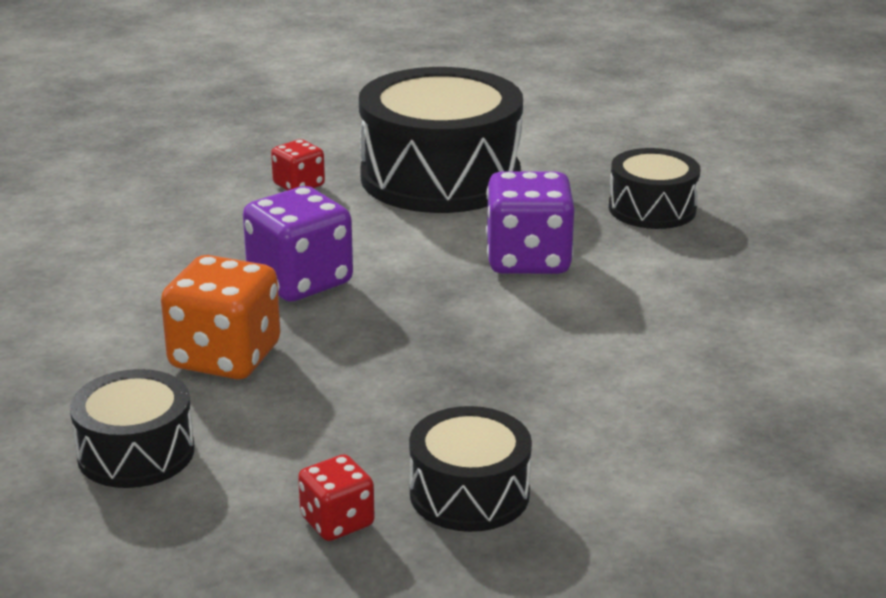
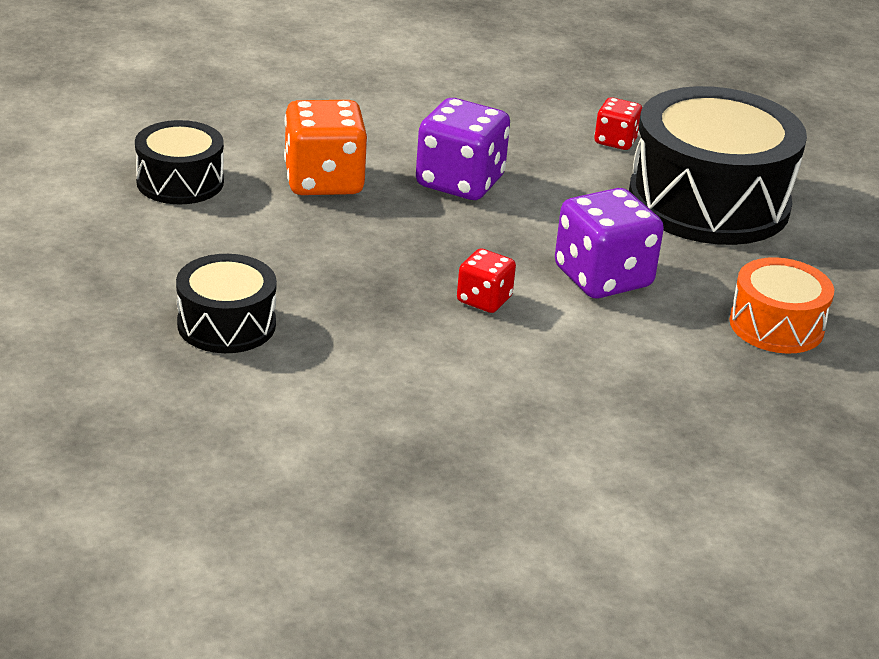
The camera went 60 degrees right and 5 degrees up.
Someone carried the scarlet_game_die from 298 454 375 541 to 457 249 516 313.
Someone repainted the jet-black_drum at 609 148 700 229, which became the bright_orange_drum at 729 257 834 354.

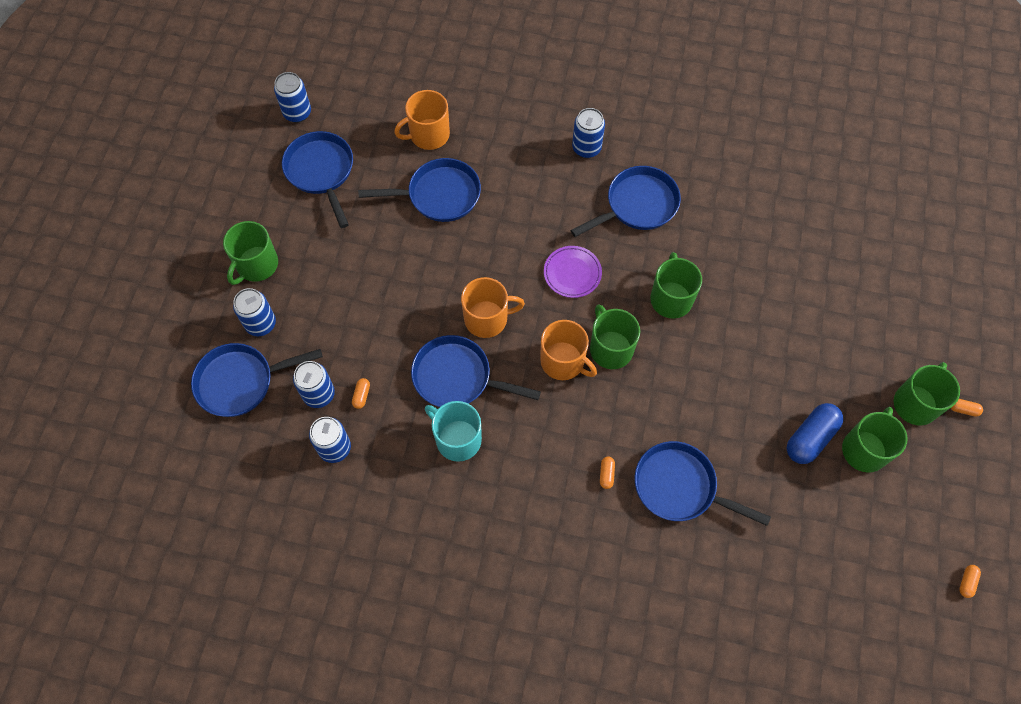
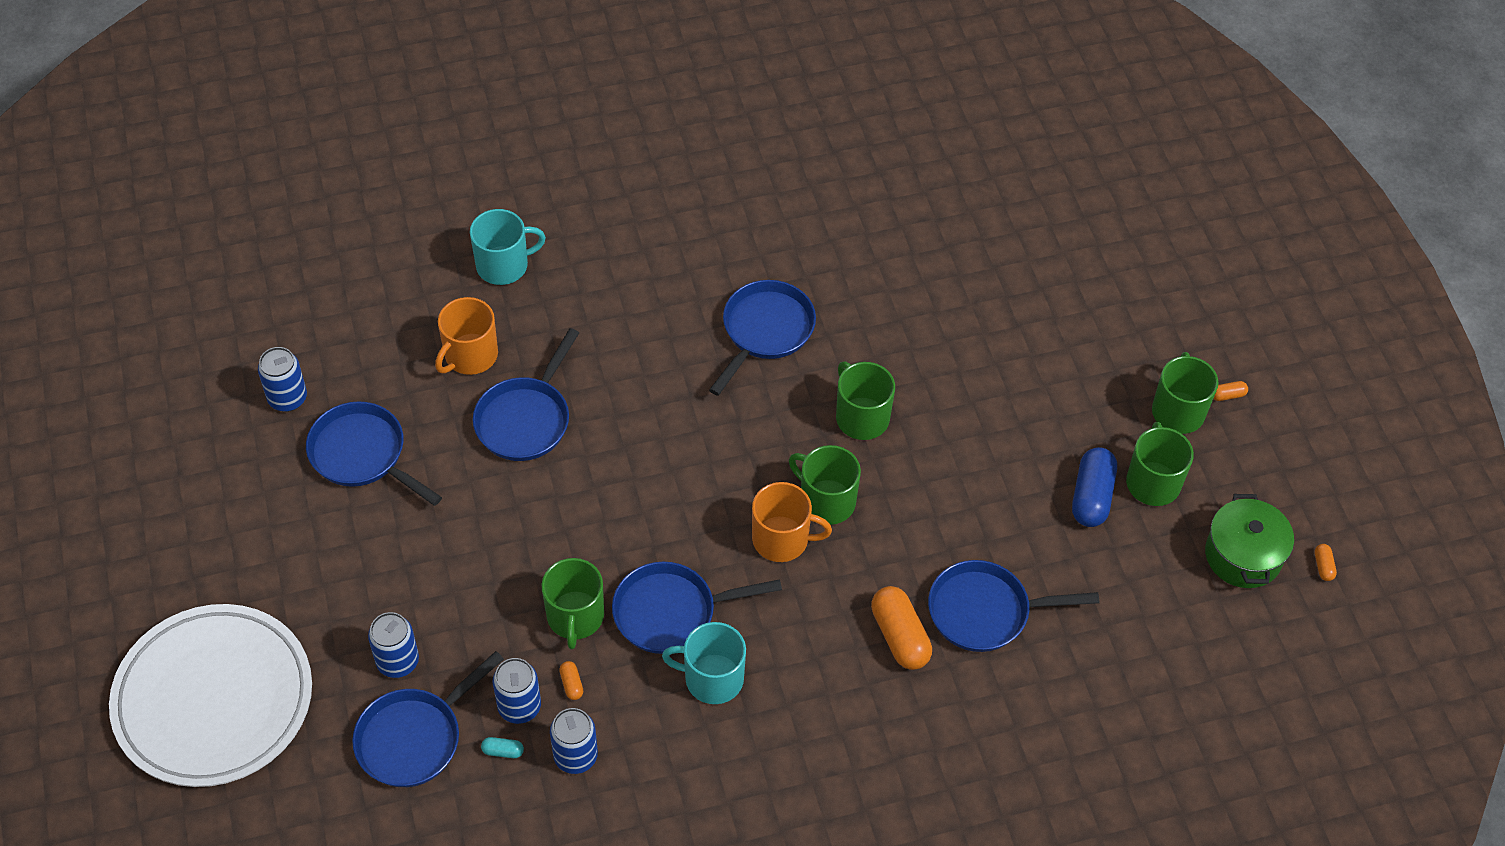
The camera went 30 degrees left and 10 degrees down.
Someone carried the emerald_tea_mug from 223 221 278 285 to 542 558 604 649.
Someone rotated the cobalt_skillet at 358 158 481 222 by 150 degrees clockwise.
Someone took away the bright_orange_tea_mug at 461 277 525 338.
Someone took away the royal_purple_plate at 544 246 602 298.
Someone took away the cobalt_can at 572 108 605 158.
Someone scaled the bright_orange_capsule at 600 456 615 489 by 2.22.
Someone put down the pure_white_plate at 109 604 312 787.
Someone put down the turquoise_tea_mug at 470 209 546 285.
Someone put down the turquoise_capsule at 481 737 524 758.
Someone put down the emerald_pot at 1205 494 1294 588.

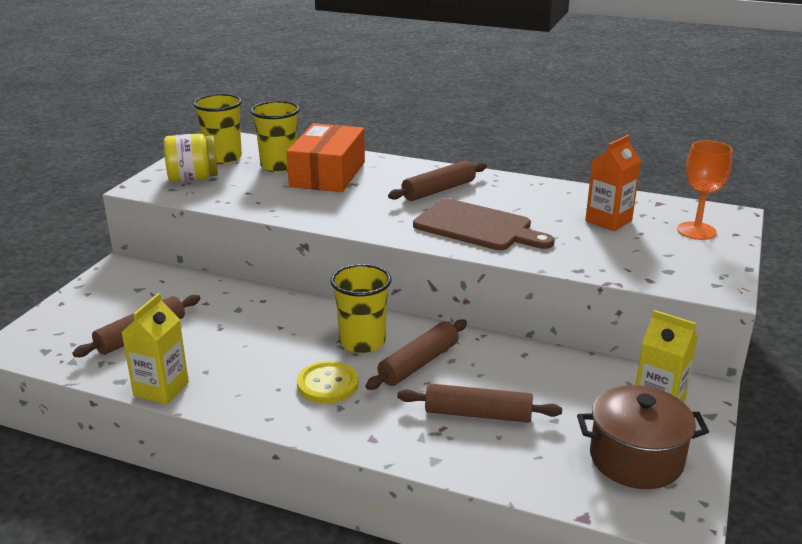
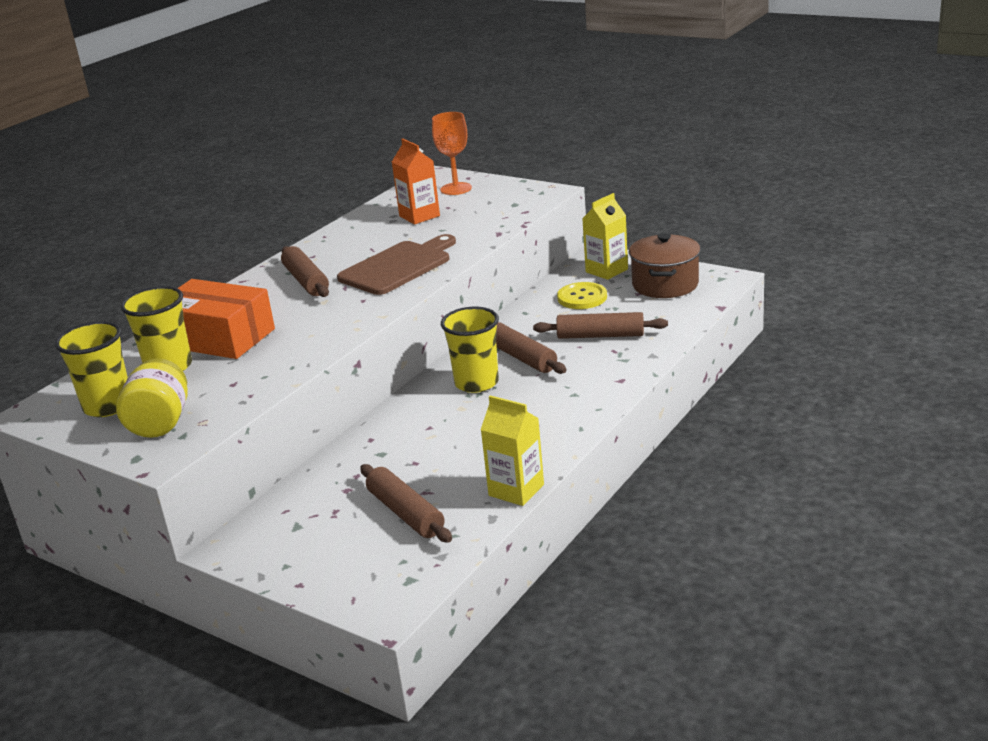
The camera went 75 degrees left and 0 degrees up.
Someone carried the bright_yellow_shirt_button from 297 361 359 403 to 557 282 607 309.
Someone rotated the brown_dough_roller at 397 384 562 423 by 75 degrees clockwise.

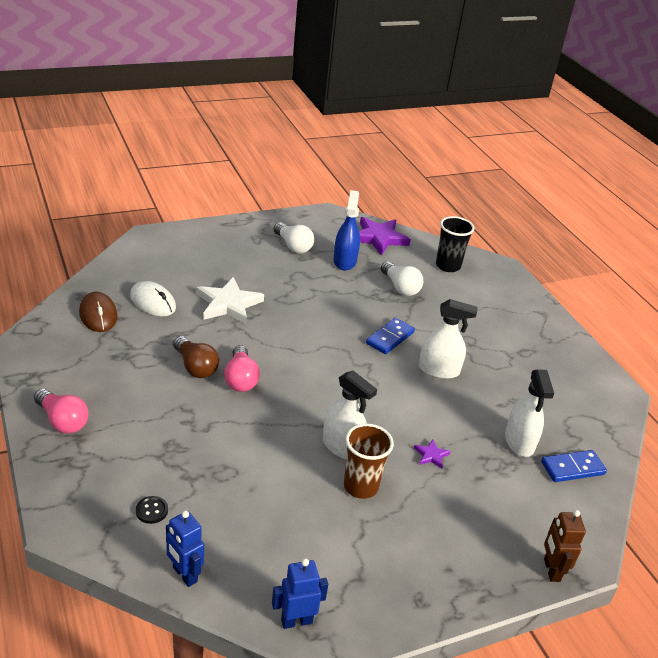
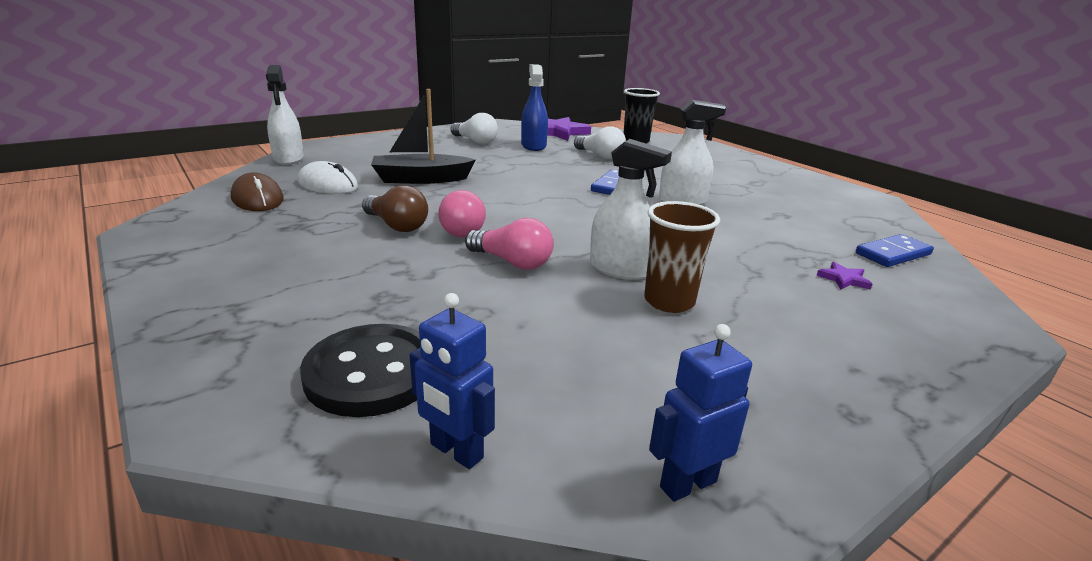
The camera went 10 degrees left and 10 degrees down.
Someone carried the rose-pink_light_bulb from 34 389 88 434 to 465 218 554 270.
Someone scaled the jet-black_shirt_button at 136 496 168 524 by 2.42.
Someone swapped the pure_white_star_shape at 197 277 264 324 for the jet-black_toy_boat at 371 89 475 184.
Someone carried the royal_purple_star_shape from 414 440 451 469 to 817 262 872 290.
Someone carried the pure_white_spray_cleaner from 505 369 554 457 to 266 65 304 165.
Someone took away the brown_robot_figure at 544 510 586 582.

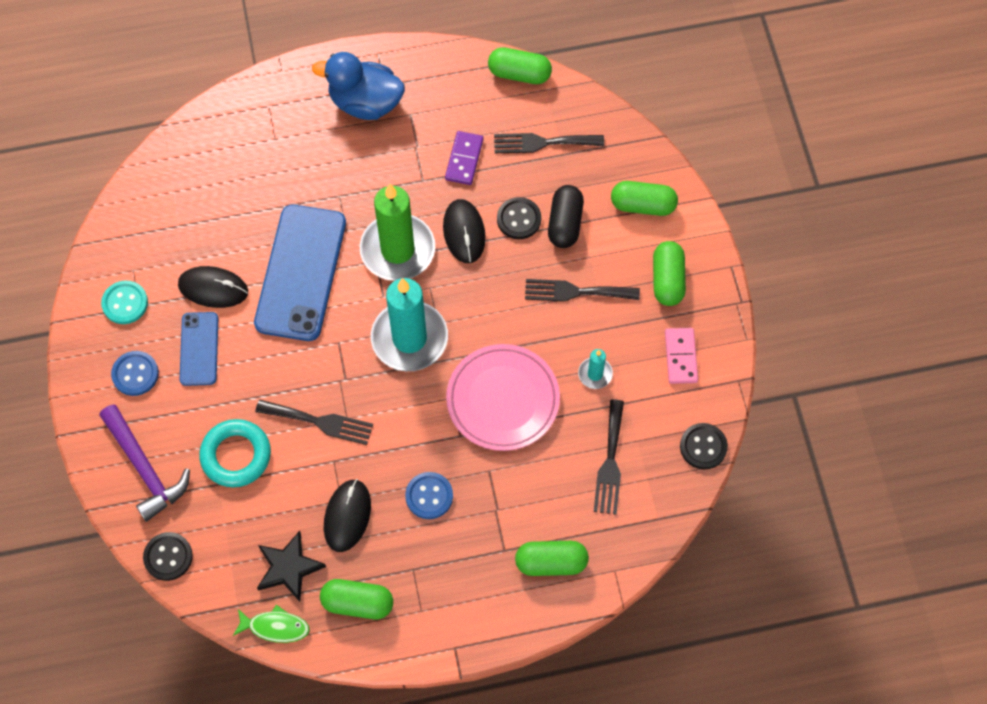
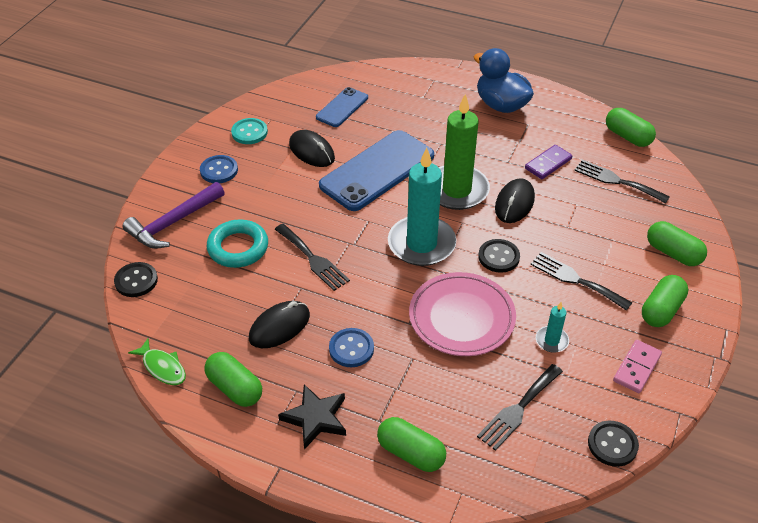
The camera went 35 degrees right and 20 degrees down.
Someone rotated the royal_purple_claw_hammer at 99 404 190 522 by 45 degrees clockwise.
Someone carried the cobalt_mobile_phone from 180 312 218 386 to 316 87 368 127.
Someone carried the jet-black_star_shape from 257 531 326 602 to 278 384 346 450.
Someone carried the jet-black_shirt_button from 497 197 541 239 to 479 239 520 273.
Someone took away the jet-black_capsule at 548 185 584 248.

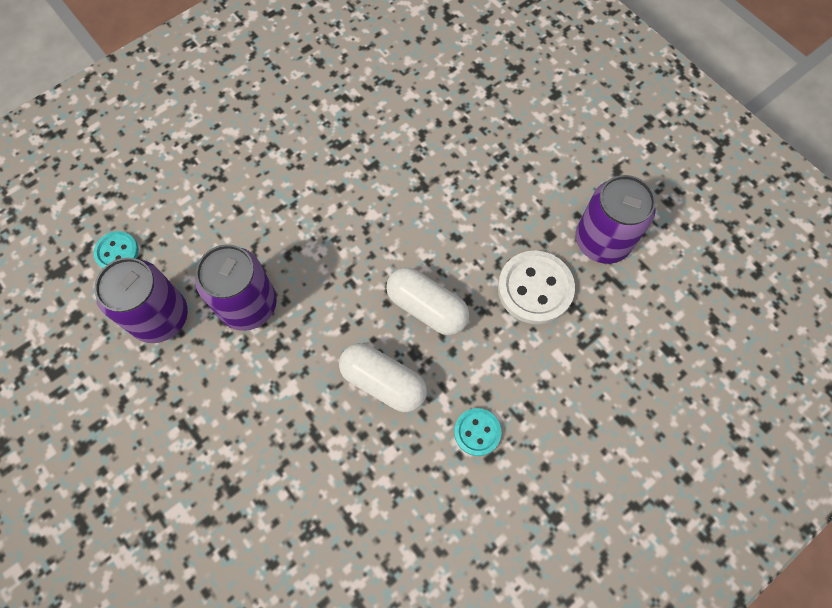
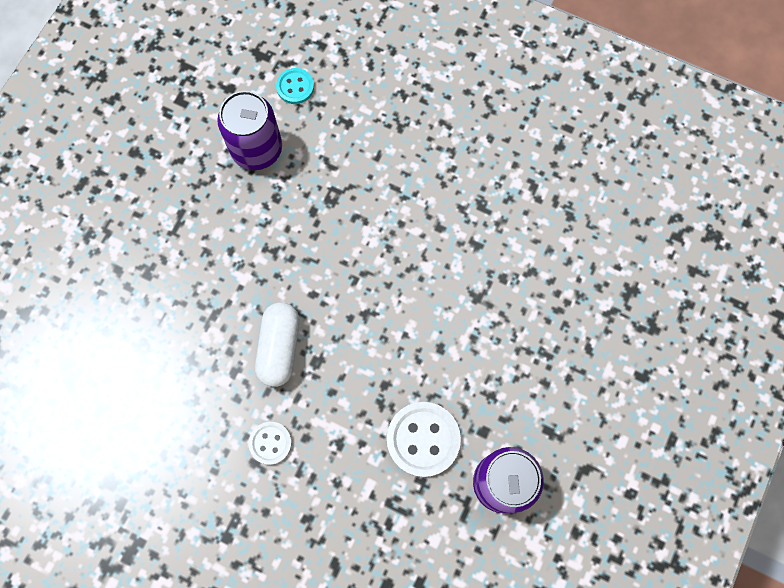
The camera went 65 degrees right and 5 degrees up.
Someone took away the royal_purple_can at 195 244 277 331.
Someone took away the pure_white_capsule at 386 268 469 335.
Someone repainted the turquoise_shirt_button at 454 408 501 456, which became the pure_white_shirt_button at 249 422 292 465.

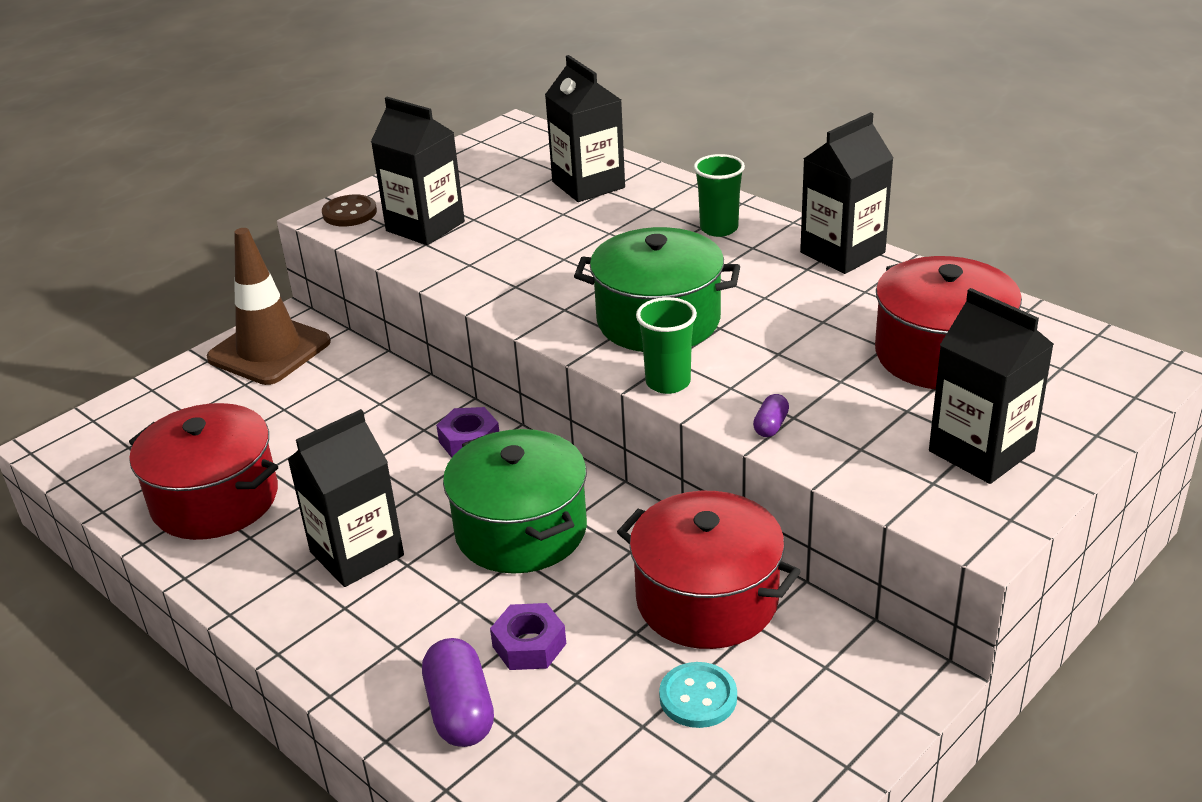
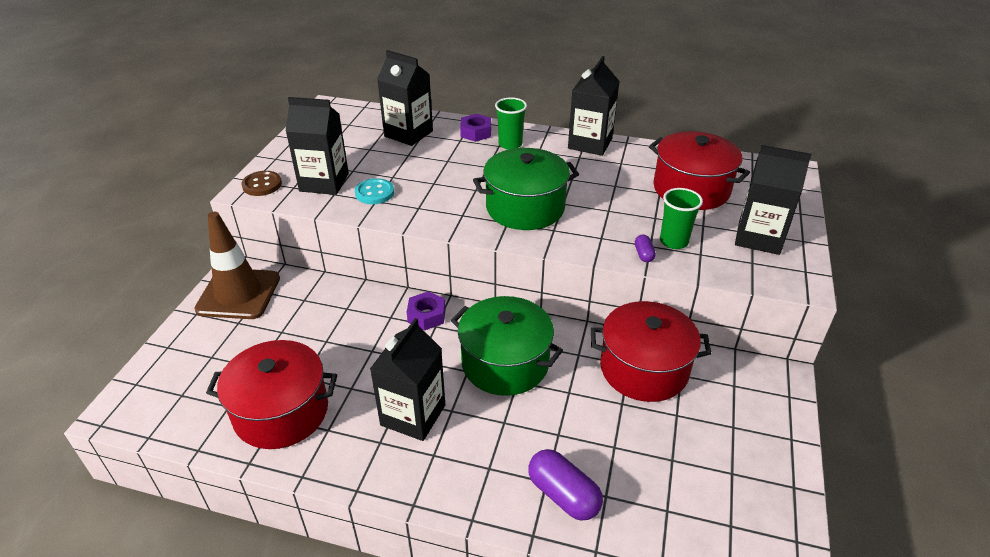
The camera went 30 degrees left and 5 degrees up.
Someone carried the royal_purple_nut from 490 603 566 670 to 460 114 491 142.
Someone carried the emerald_beaker from 636 297 697 394 to 660 188 703 249.
Someone carried the turquoise_shirt_button from 659 662 737 728 to 355 178 394 204.

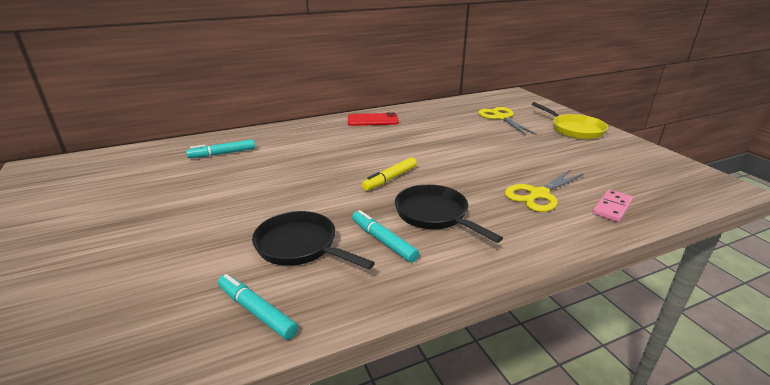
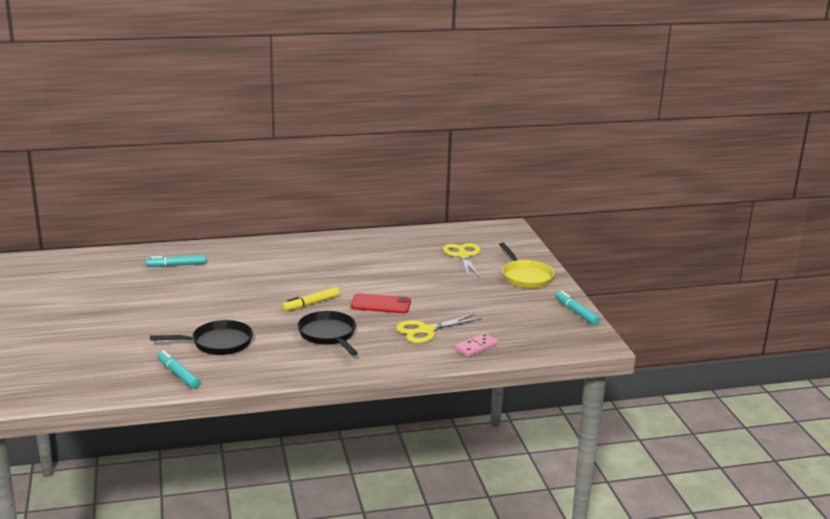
The camera went 10 degrees right and 5 degrees down.
Someone rotated the jet-black_skillet at 252 211 375 269 by 120 degrees clockwise.
Someone carried the scarlet_mobile_phone from 348 112 399 126 to 351 293 411 313.
Someone carried the turquoise_marker_pen from 352 210 419 262 to 556 291 600 325.

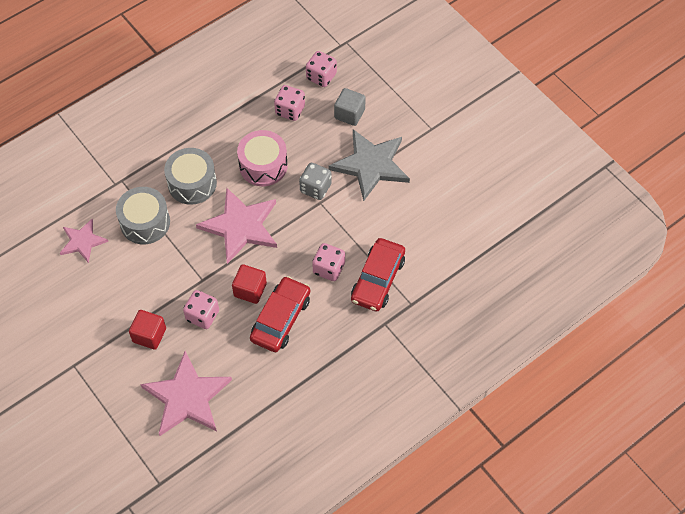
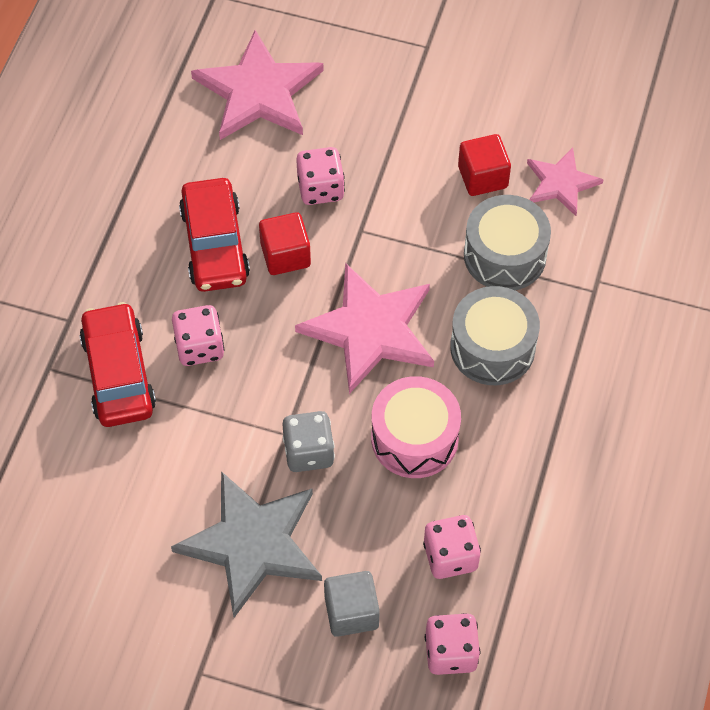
The camera went 145 degrees right and 0 degrees up.
Someone carried the scarlet_solid_cube from 129 310 166 350 to 458 134 511 196.

